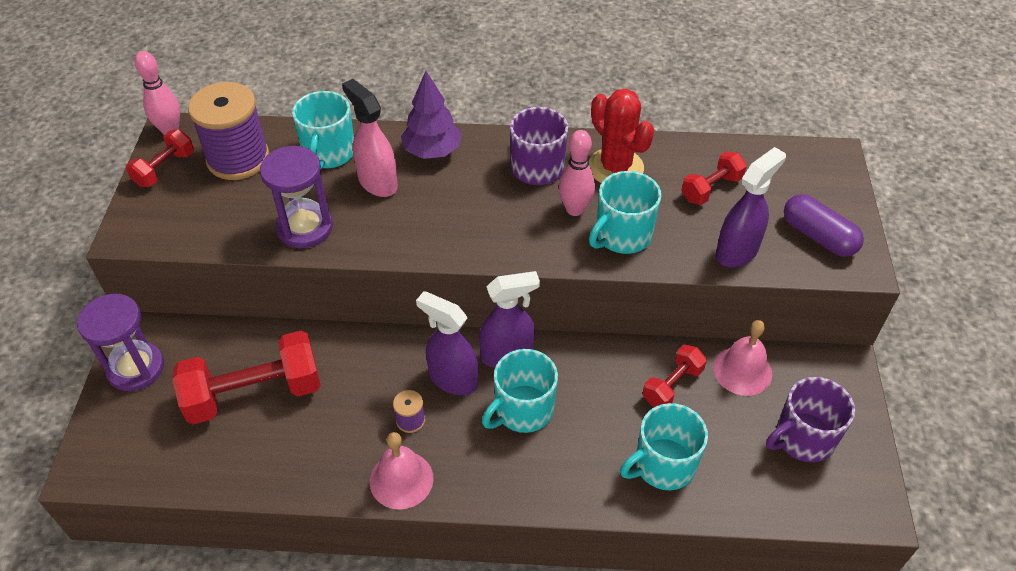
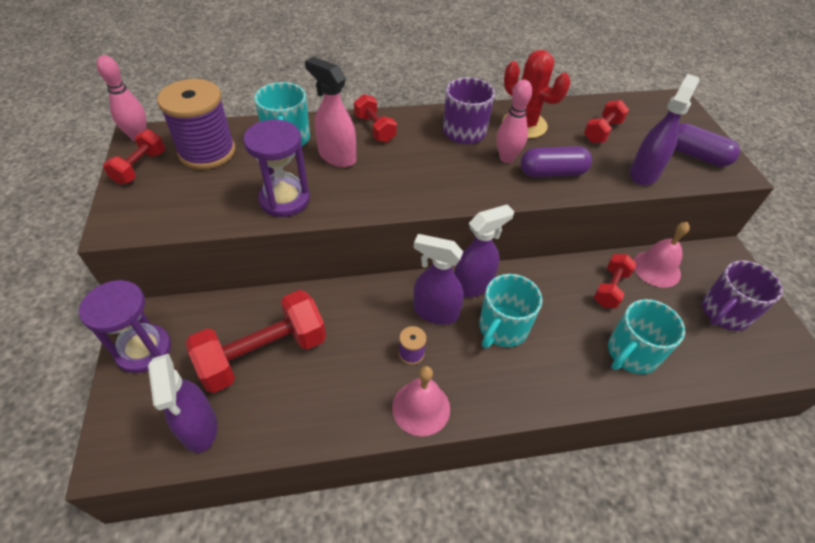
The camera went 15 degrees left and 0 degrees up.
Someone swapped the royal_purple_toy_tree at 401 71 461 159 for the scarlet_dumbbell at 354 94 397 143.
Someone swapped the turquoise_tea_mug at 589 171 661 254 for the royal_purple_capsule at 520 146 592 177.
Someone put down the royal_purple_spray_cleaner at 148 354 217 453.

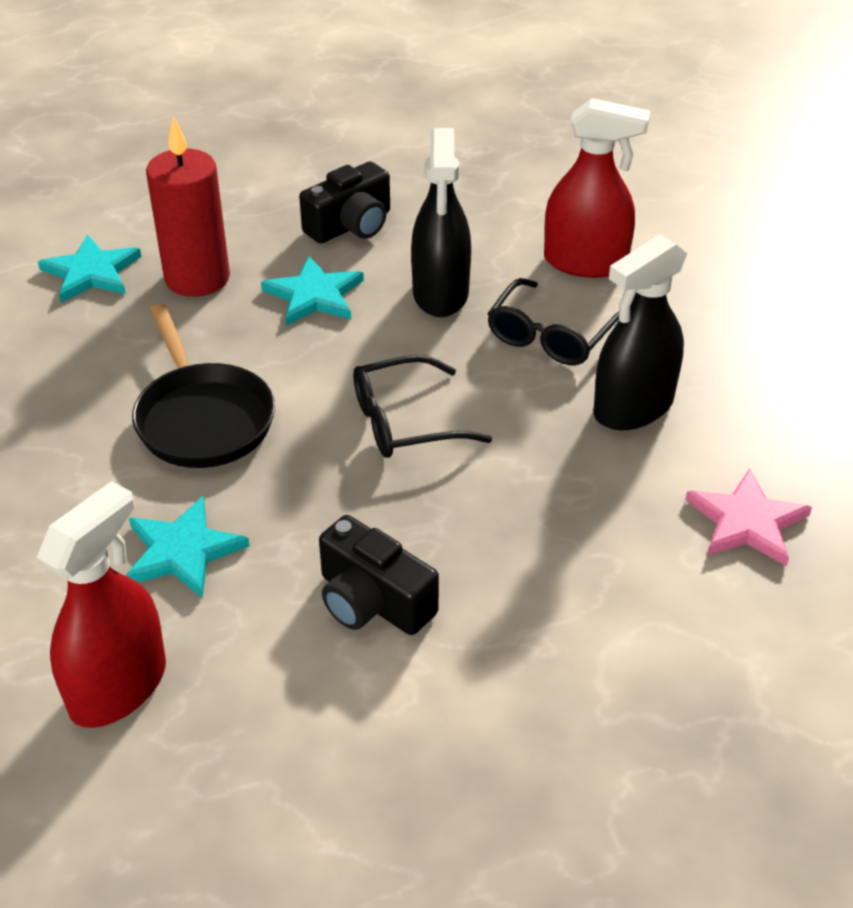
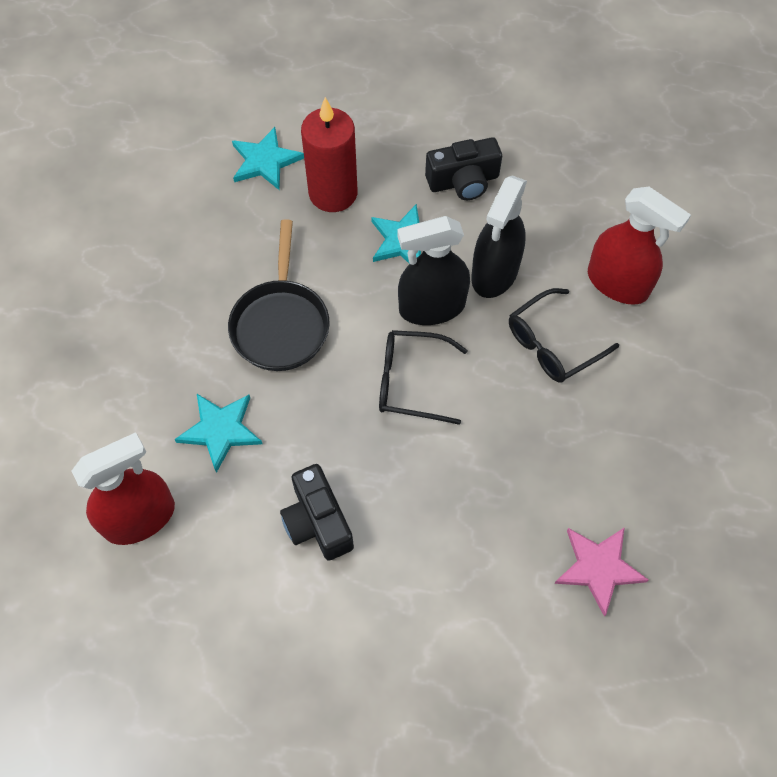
The camera went 25 degrees right and 20 degrees up.
Someone carried the jet-black_spray_cleaner from 594 235 687 430 to 397 216 470 325.

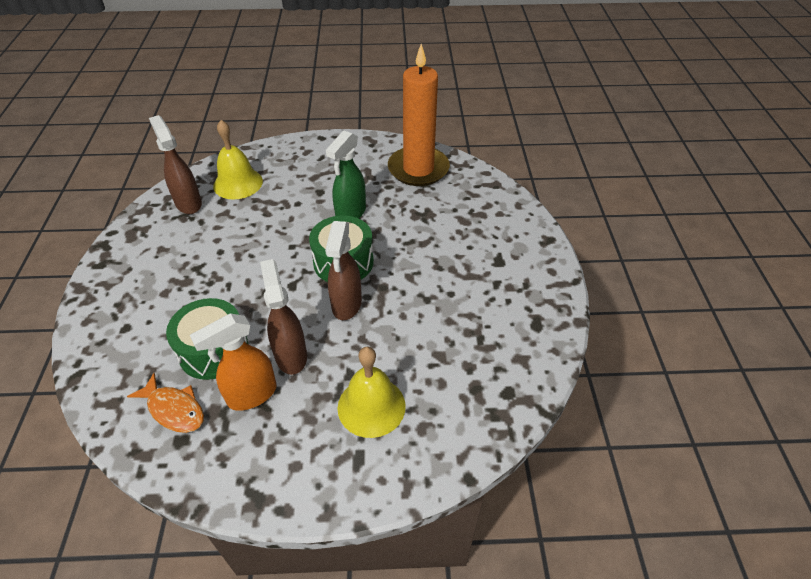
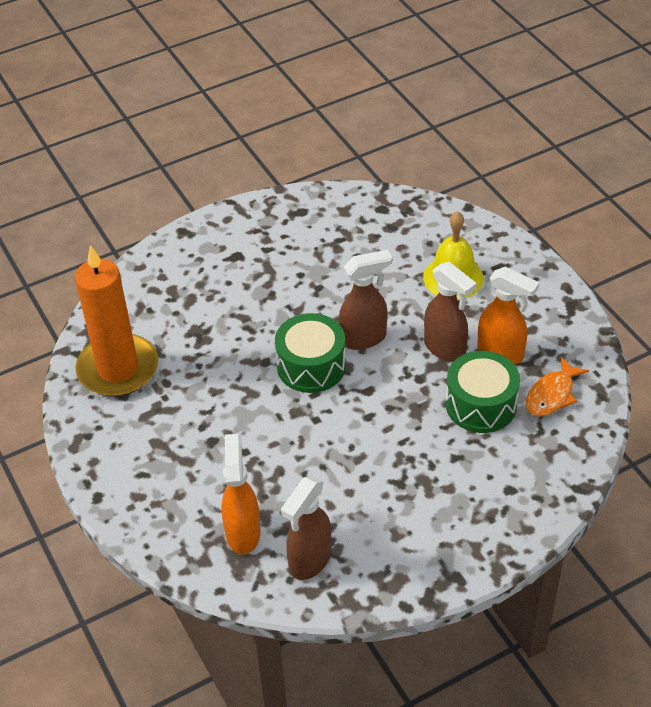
The camera went 115 degrees left and 0 degrees up.
Someone rotated the bright_orange_fish_figure at 127 373 204 433 by 150 degrees counterclockwise.
Someone swapped the bright_yellow_bell at 213 120 263 199 for the bright_orange_spray_cleaner at 221 434 261 555.
Someone rotated the brown_spray_cleaner at 260 259 307 375 by 90 degrees counterclockwise.
Someone took away the emerald_spray_cleaner at 326 131 366 218.

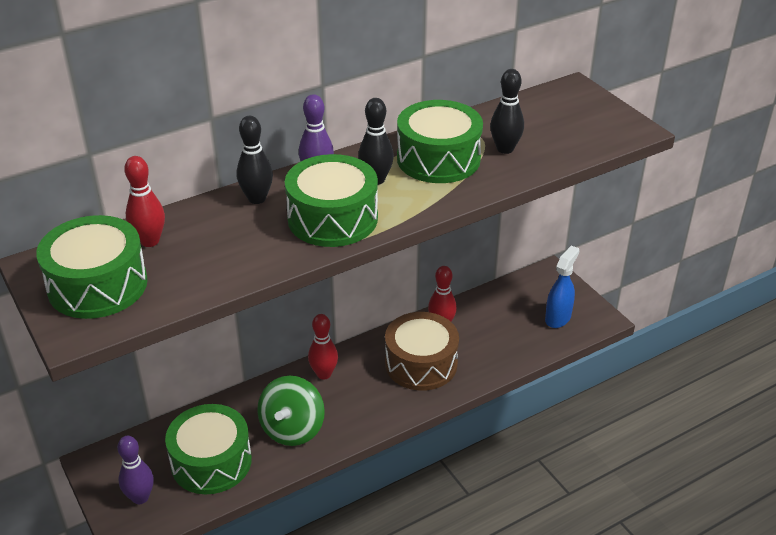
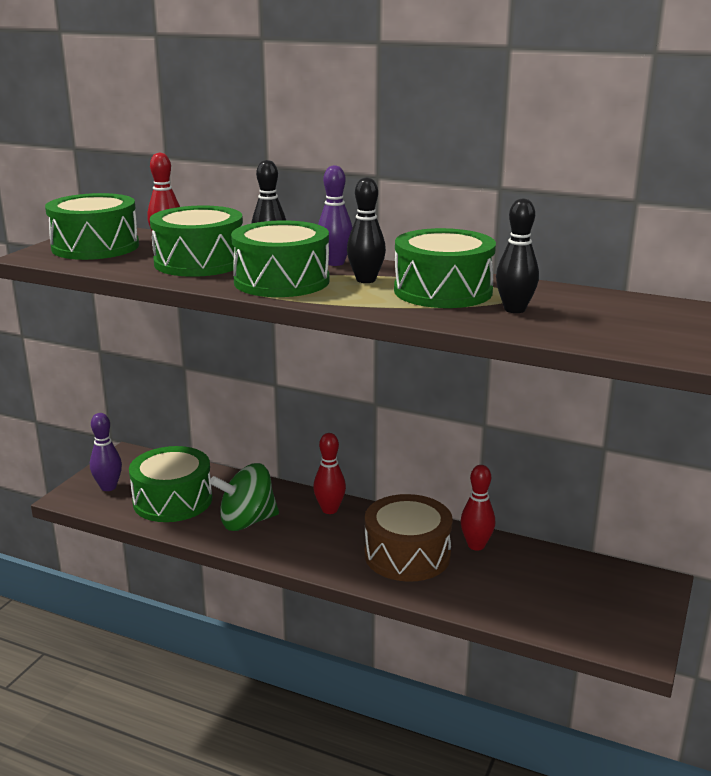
The camera went 55 degrees right and 15 degrees down.
Someone took away the cobalt_spray_cleaner at 545 246 579 328.
Someone put down the emerald_drum at 150 206 243 277.

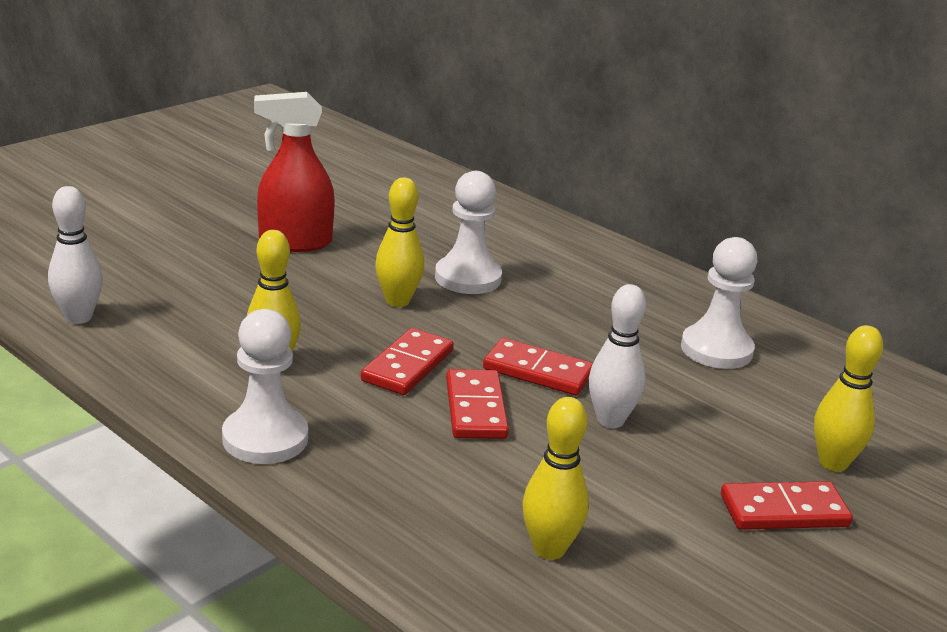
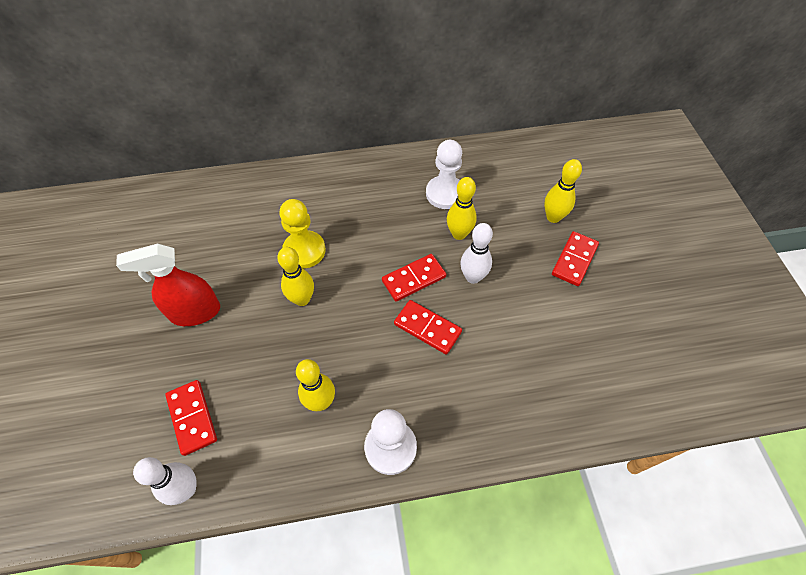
The camera went 50 degrees left and 30 degrees up.
Someone rotated the scarlet_spray_cleaner at 254 92 335 252 by 45 degrees clockwise.
Someone carried the scarlet_domino_piece from 361 328 454 395 to 165 380 217 456.
Someone repainted the pure_white_chess_pawn at 435 171 502 294, which became the bright_yellow_chess_pawn at 279 199 326 269.
Someone carried the bright_yellow_bowling_pin from 522 397 589 560 to 447 177 477 240.

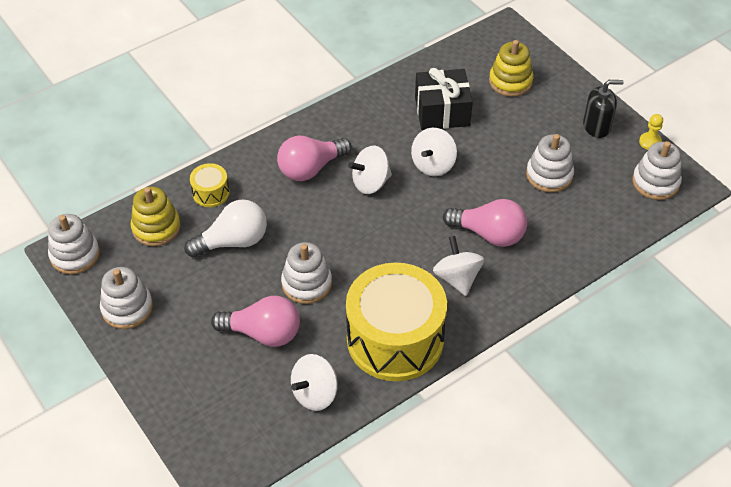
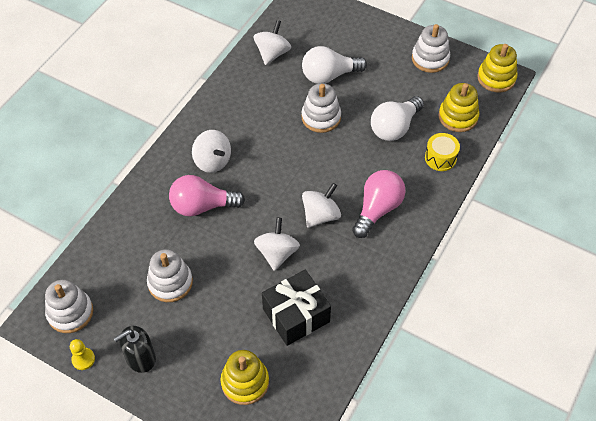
The camera went 155 degrees right and 5 degrees up.
Someone repainted the pure_white_stacking_rings at 48 214 100 274, which became the bright_yellow_stacking_rings at 477 44 518 92.
Someone repainted the rose-pink_light_bulb at 211 296 300 347, which became the pure_white_light_bulb at 302 46 367 84.
Someone took away the bright_yellow_drum at 346 263 447 381.

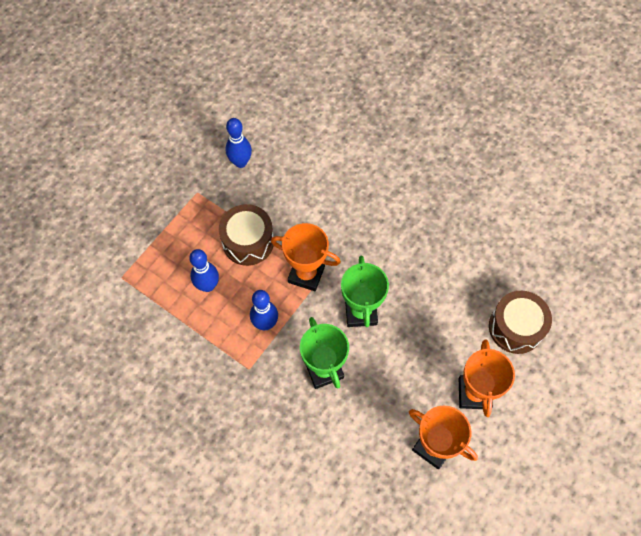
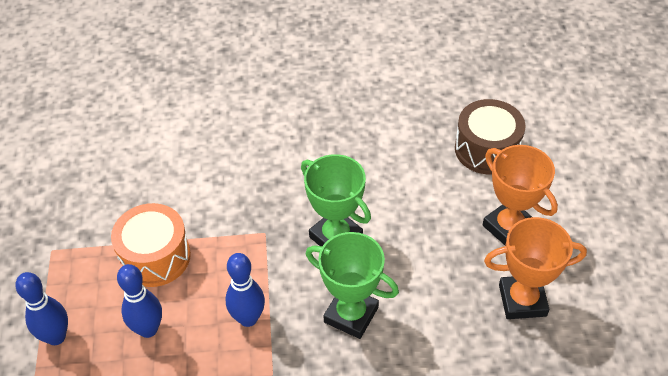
The camera went 40 degrees left and 15 degrees down.
Someone repainted the brown_drum at 219 204 274 266, which became the bright_orange_drum at 111 203 191 287.
Someone carried the cobalt_bowling_pin from 225 118 252 168 to 16 272 68 345.
Someone took away the bright_orange_award_cup at 271 223 341 291.

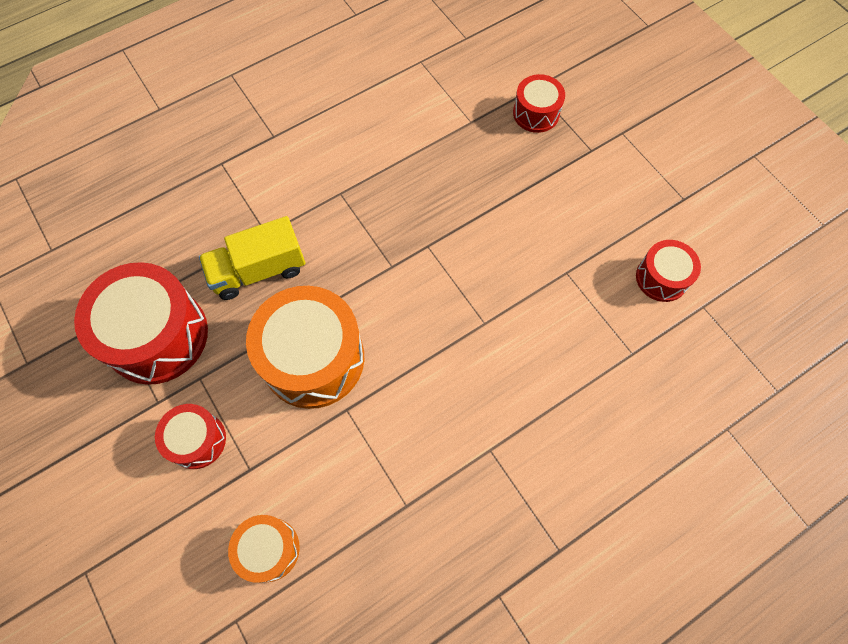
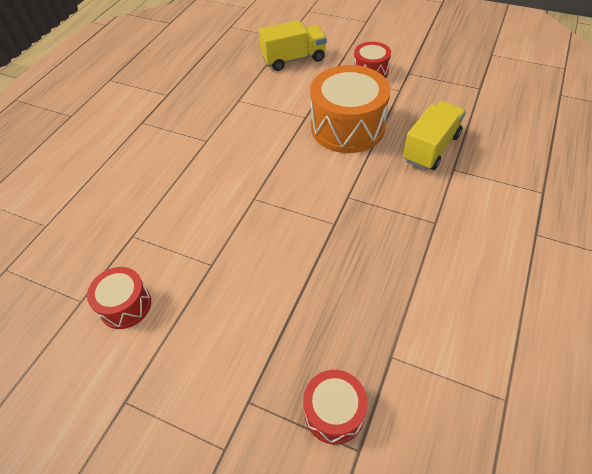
The camera went 150 degrees right and 15 degrees down.
Someone took away the scarlet_drum at 74 262 208 385.
Someone swapped the bright_orange_drum at 228 515 300 583 for the bright_yellow_truck at 259 20 327 71.

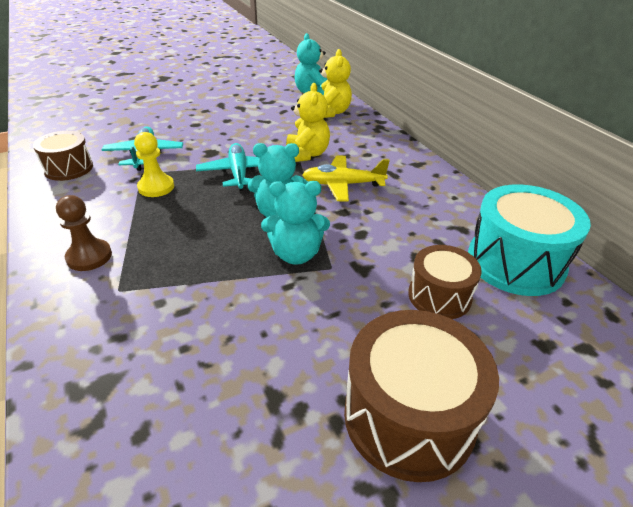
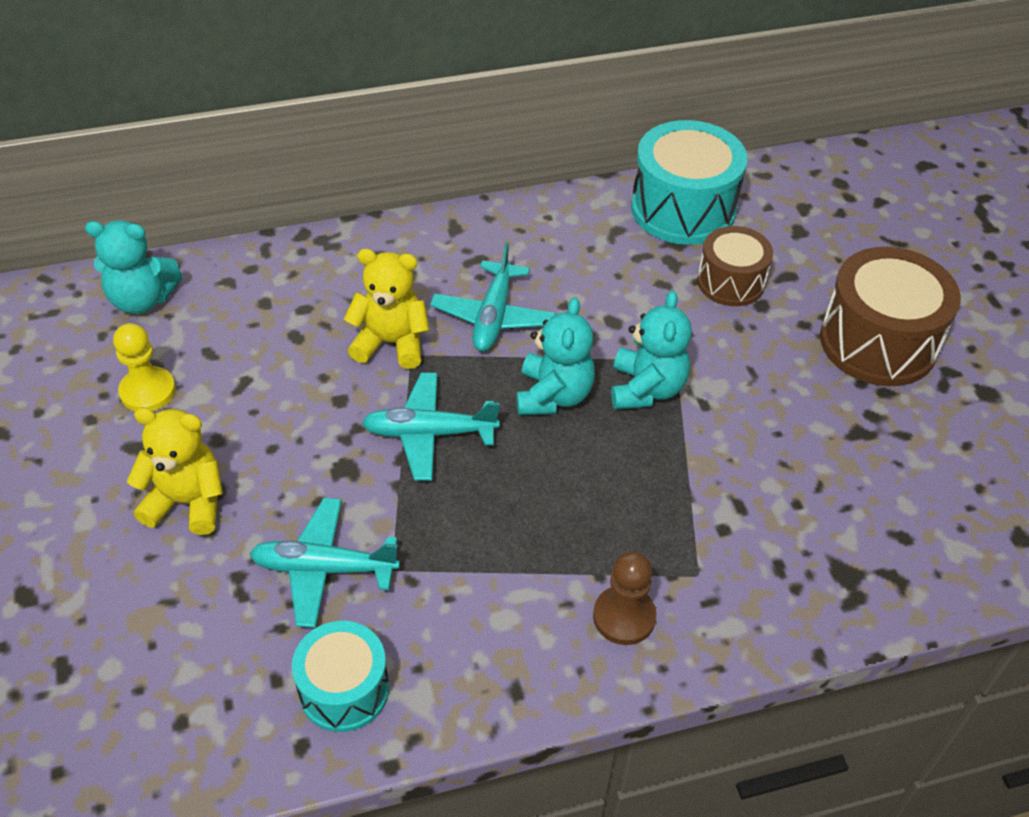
The camera went 80 degrees left and 10 degrees up.
Someone repainted the brown_drum at 33 131 93 181, which became the turquoise_drum at 292 621 389 732.
Someone carried the bright_yellow_chess_pawn from 134 132 174 197 to 113 323 176 412.
Someone repainted the bright_yellow_aeroplane at 302 155 390 202, which became the turquoise_aeroplane at 430 242 556 351.
Someone carried the bright_yellow_stuffed_bear from 319 49 352 118 to 127 408 223 535.

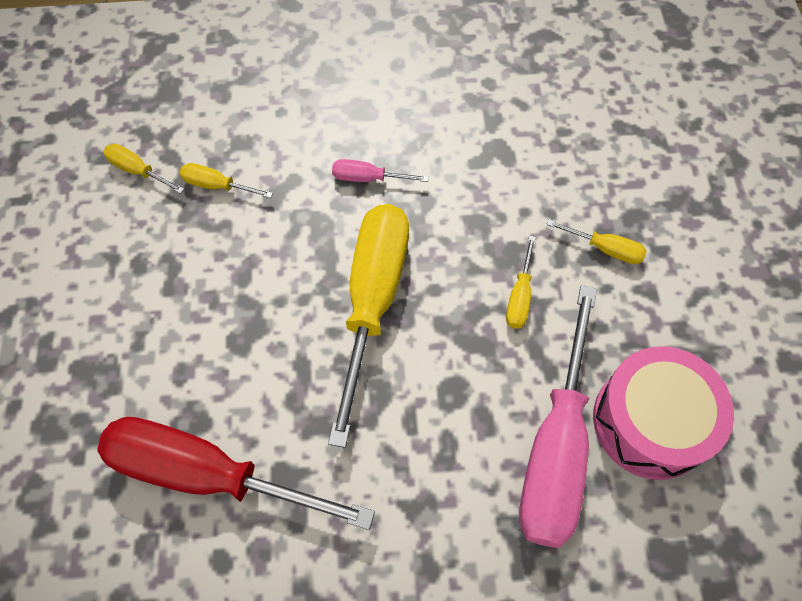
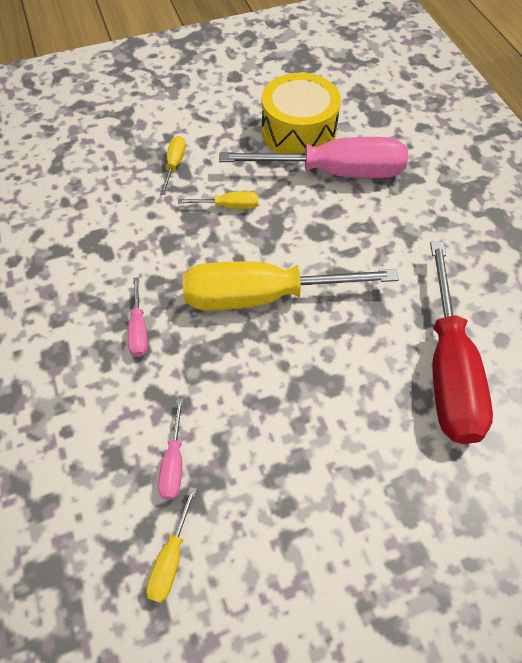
The camera went 105 degrees left and 5 degrees down.
Someone repainted the bright_yellow_flat_screwdriver at 179 163 273 198, which became the rose-pink_flat_screwdriver at 158 398 183 500.
Someone repainted the rose-pink_drum at 593 346 734 480, which became the bright_yellow_drum at 262 73 341 153.

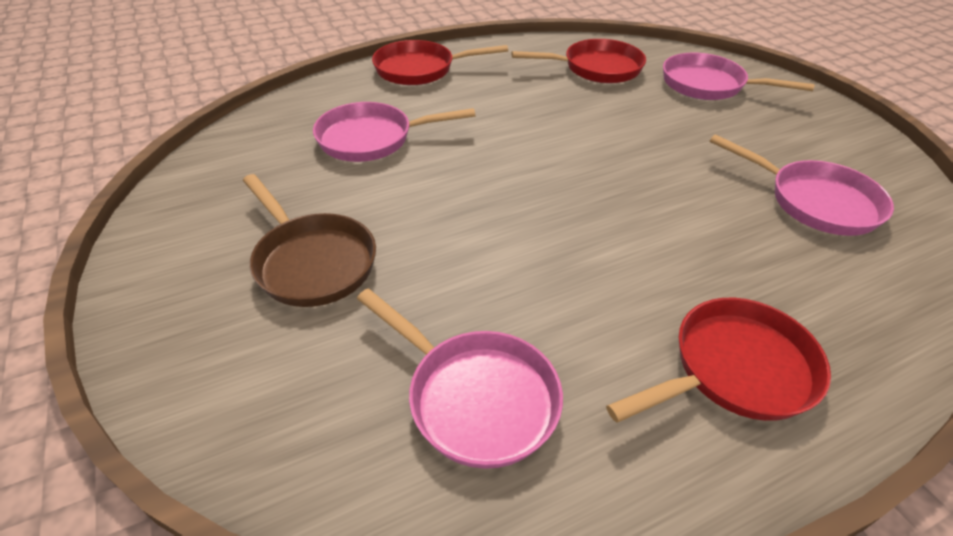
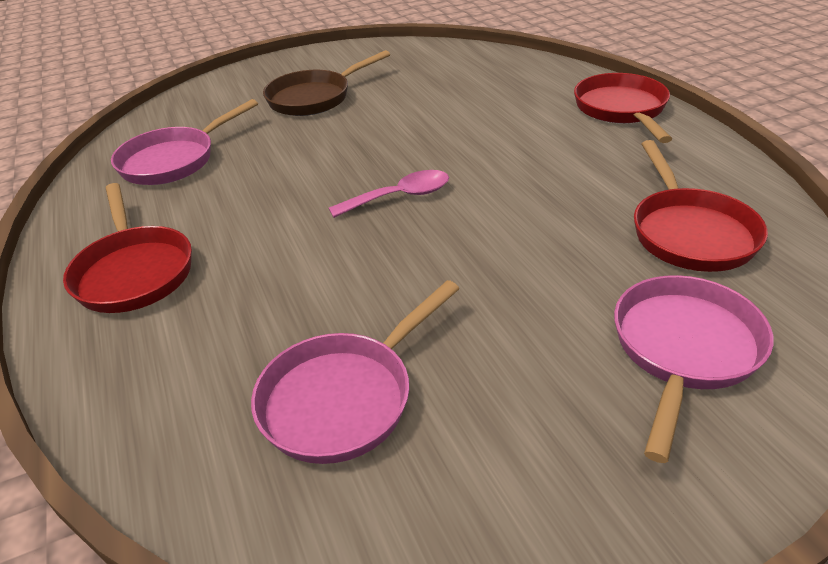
The camera went 95 degrees right and 5 degrees down.
Someone took away the rose-pink_skillet at 313 102 475 162.
Someone put down the rose-pink_tablespoon at 329 170 449 218.

